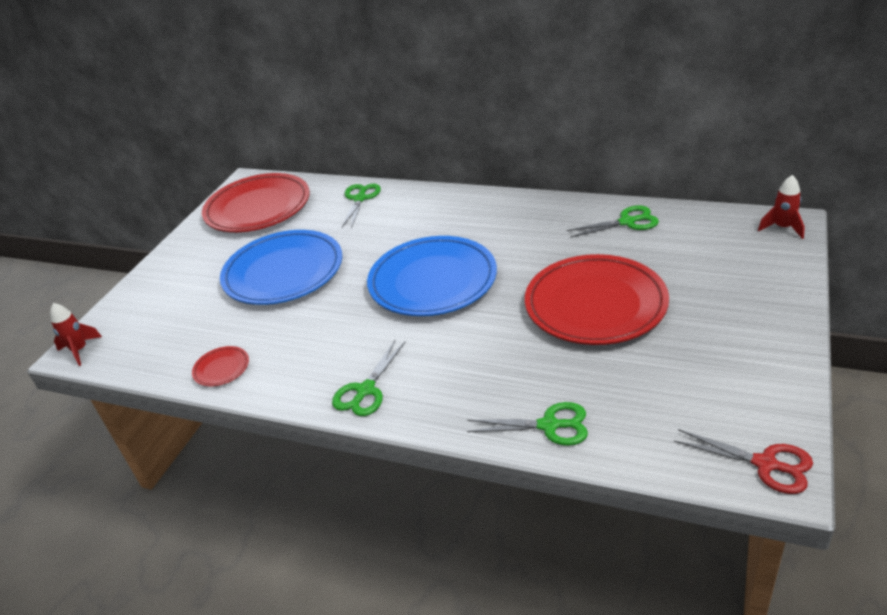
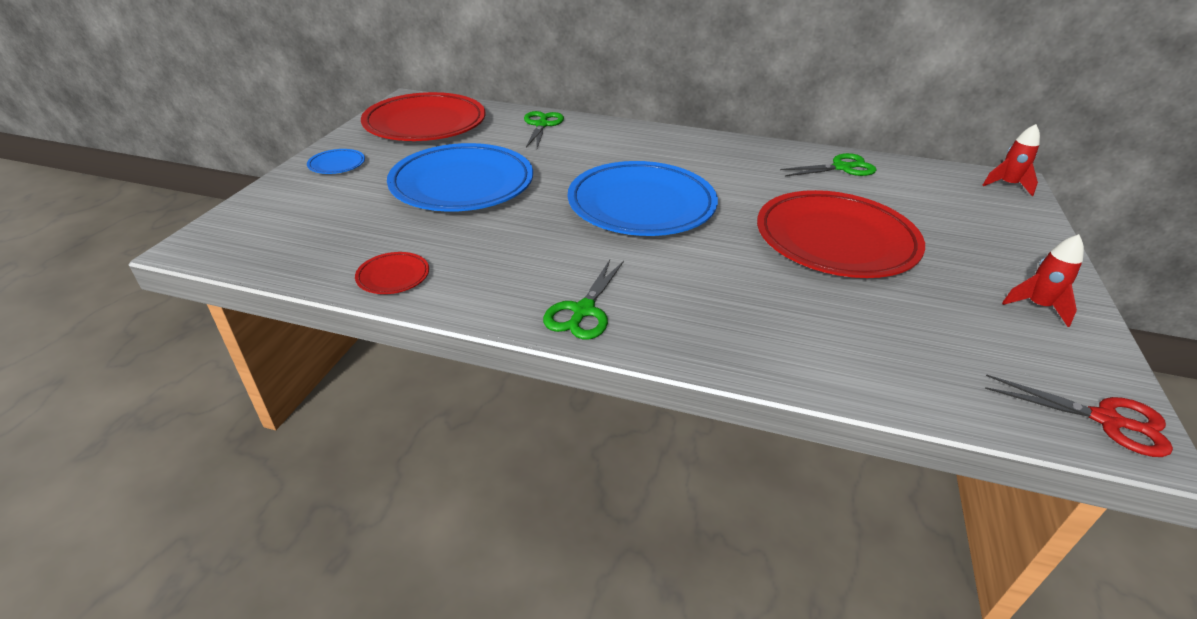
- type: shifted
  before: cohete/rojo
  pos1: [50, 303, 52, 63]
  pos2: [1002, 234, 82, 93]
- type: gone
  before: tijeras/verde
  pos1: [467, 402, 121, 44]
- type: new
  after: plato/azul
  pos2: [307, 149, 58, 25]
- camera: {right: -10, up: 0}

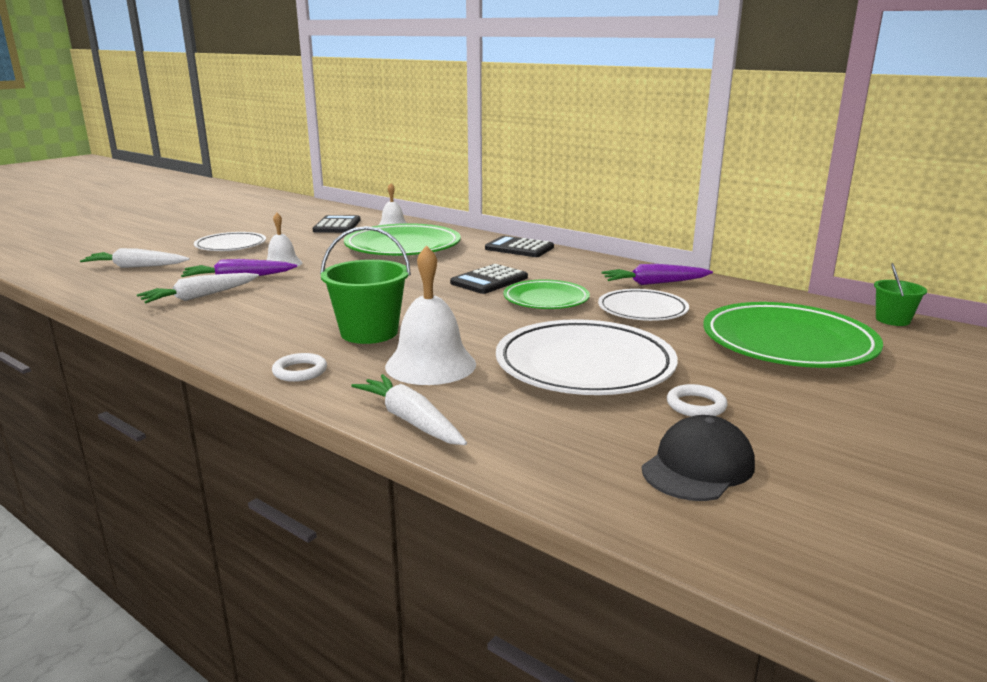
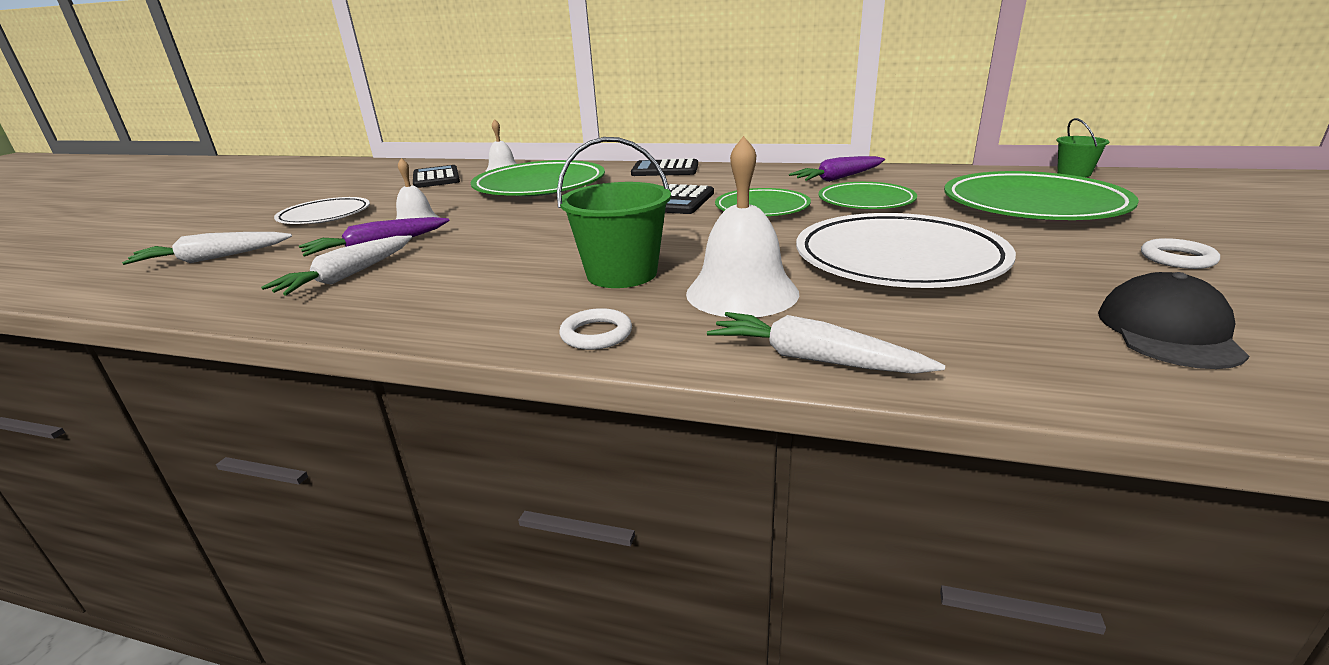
- type: repainted
  before: plato/blanco
  after: plato/verde
  pos1: [598, 289, 91, 32]
  pos2: [819, 182, 98, 27]
- type: shifted
  before: anillo/blanco
  pos1: [667, 384, 61, 33]
  pos2: [1141, 238, 79, 31]
- camera: {right: -20, up: 5}

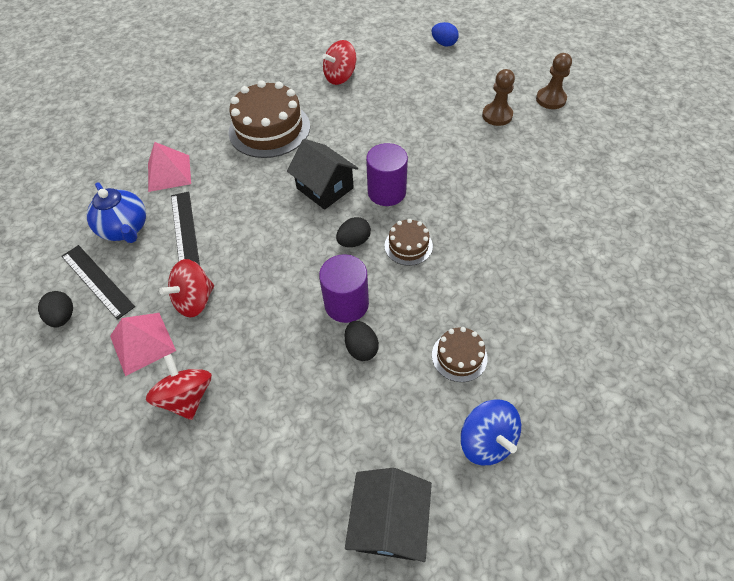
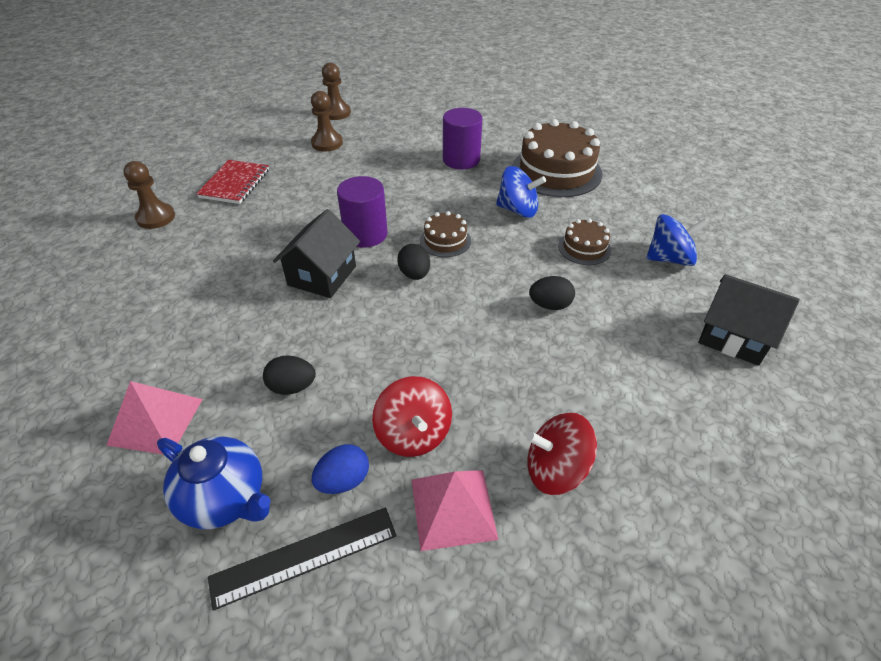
- type: shifted
  before: huevo/azul
  pos1: [432, 22, 27, 25]
  pos2: [312, 444, 57, 50]
- type: swapped
  before: peonza/rojo
  after: peón/marrón
  pos1: [323, 40, 34, 45]
  pos2: [123, 161, 52, 68]
- type: shifted
  before: tarta/marrón
  pos1: [229, 80, 81, 78]
  pos2: [512, 119, 91, 78]
- type: rotated
  before: casa/negro
  pos1: [287, 139, 71, 71]
  pos2: [273, 209, 87, 89]
  turn: -45
- type: rotated
  before: tetera/azul
  pos1: [87, 182, 59, 61]
  pos2: [157, 436, 114, 93]
  turn: 45
- type: gone
  before: regla/negro
  pos1: [171, 191, 29, 74]
- type: shifted
  before: cilindro/morado
  pos1: [319, 254, 50, 69]
  pos2: [443, 108, 40, 62]
- type: shifted
  before: huevo/negro
  pos1: [38, 291, 35, 36]
  pos2: [263, 355, 53, 40]
- type: new
  after: cuaderno/rojo
  pos2: [196, 160, 73, 44]
- type: new
  after: peonza/azul
  pos2: [496, 166, 50, 52]
- camera: {right: -70, up: -10}

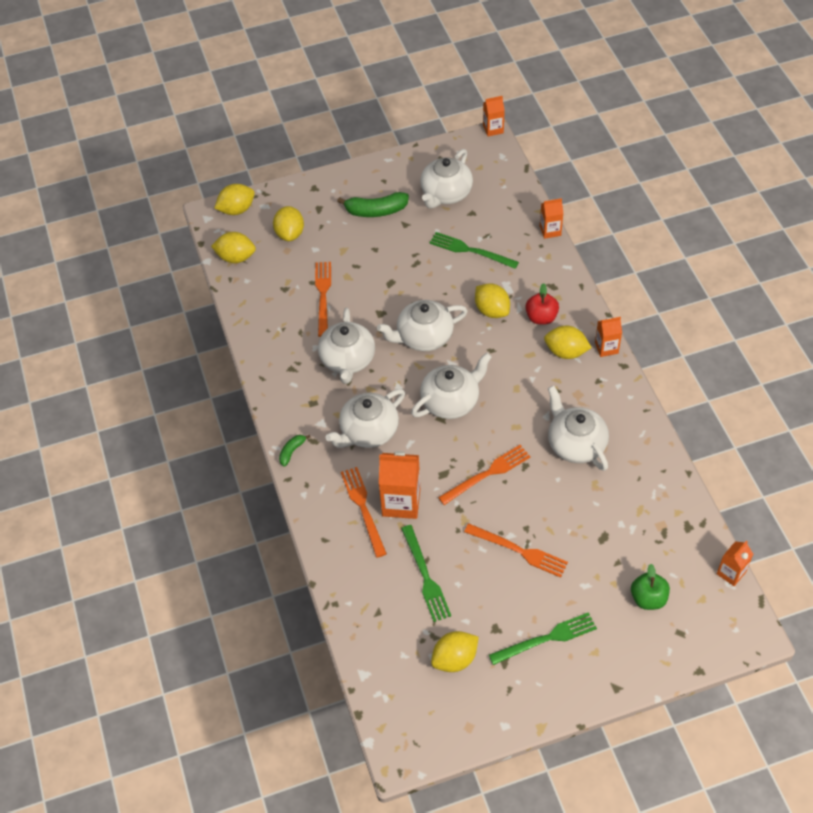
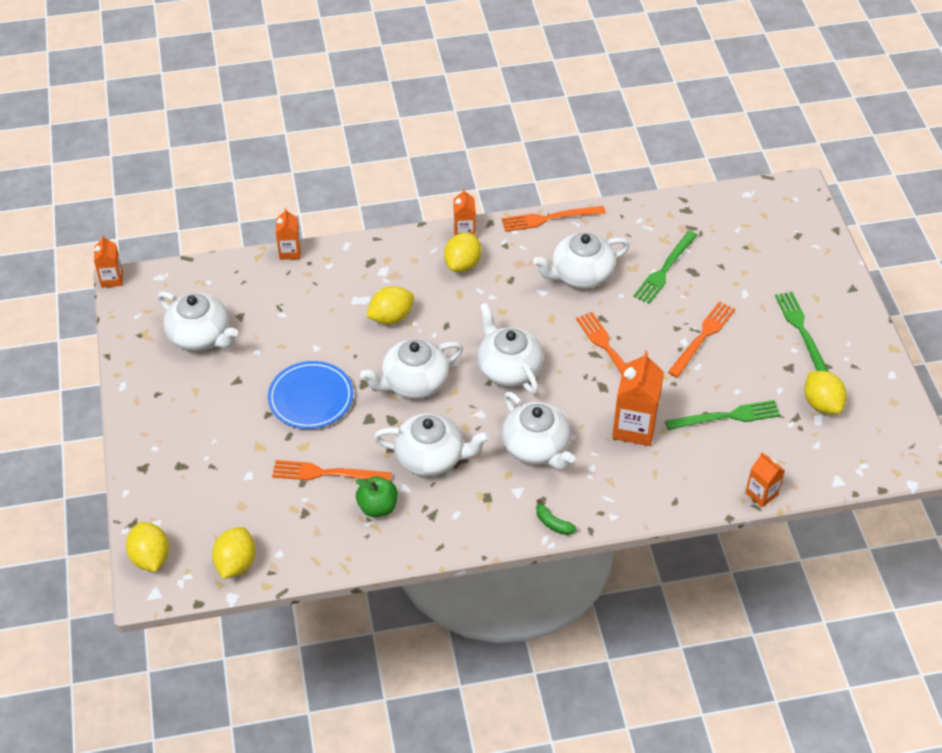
- type: gone
  before: plátano/verde
  pos1: [337, 192, 72, 25]
- type: gone
  before: limón/amarillo
  pos1: [273, 206, 31, 35]
- type: shifted
  before: tenedor/verde
  pos1: [430, 232, 89, 37]
  pos2: [633, 231, 65, 73]
- type: gone
  before: manzana/rojo
  pos1: [526, 283, 33, 42]
- type: rotated
  before: tetera/blanco
  pos1: [377, 300, 91, 51]
  pos2: [360, 339, 103, 60]
  turn: 75
- type: shifted
  before: tenedor/naranja
  pos1: [341, 467, 46, 91]
  pos2: [502, 206, 104, 26]
- type: shifted
  before: cartón de leche/naranja
  pos1: [717, 540, 36, 46]
  pos2: [745, 452, 40, 55]
- type: shifted
  before: manzana/verde
  pos1: [631, 564, 39, 46]
  pos2: [355, 476, 43, 41]
- type: new
  after: plato/azul
  pos2: [268, 361, 85, 68]
- camera: {right: -85, up: -5}

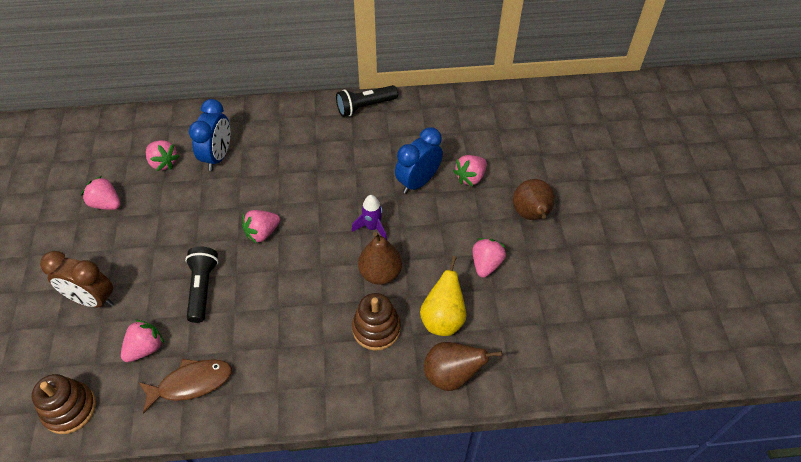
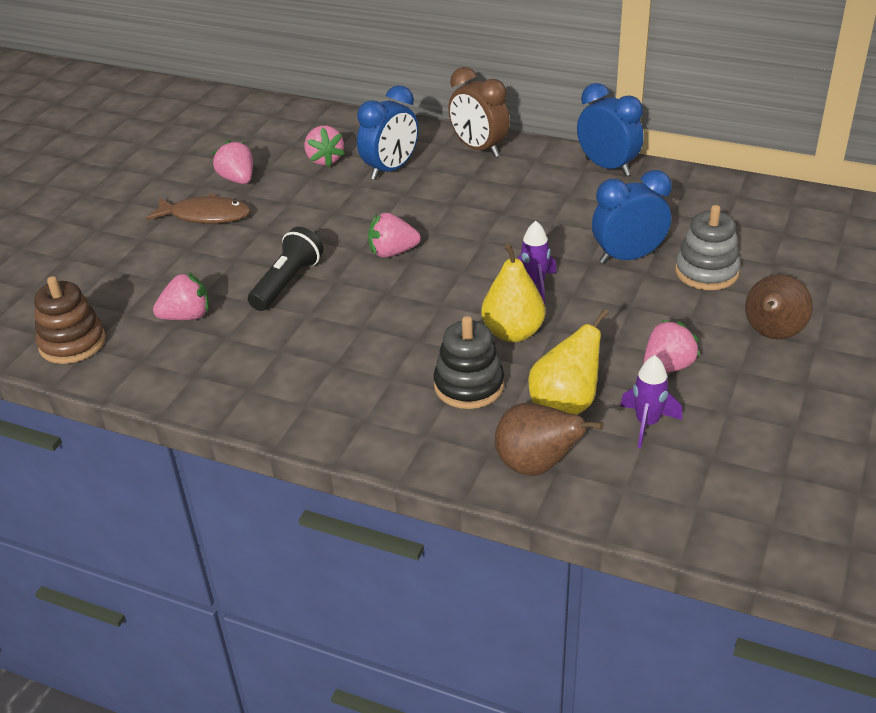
- type: swapped
  before: lámpara de mano/negro
  after: despertador/azul
  pos1: [336, 85, 62, 32]
  pos2: [577, 83, 67, 93]
- type: swapped
  before: fresa/rosa
  after: juguete apilable/gris
  pos1: [453, 155, 34, 31]
  pos2: [675, 205, 66, 85]
- type: repainted
  before: pera/marrón
  after: pera/amarillo
  pos1: [358, 232, 44, 53]
  pos2: [481, 244, 64, 98]
- type: shifted
  before: despertador/marrón
  pos1: [40, 251, 74, 56]
  pos2: [448, 67, 62, 90]
- type: repainted
  before: juguete apilable/marrón
  after: juguete apilable/negro
  pos1: [352, 293, 49, 58]
  pos2: [433, 316, 71, 93]
- type: shifted
  before: pez/marrón
  pos1: [138, 359, 94, 55]
  pos2: [146, 193, 105, 31]
- type: new
  after: cohete/morado
  pos2: [620, 355, 62, 93]
- camera: {right: 30, up: -15}

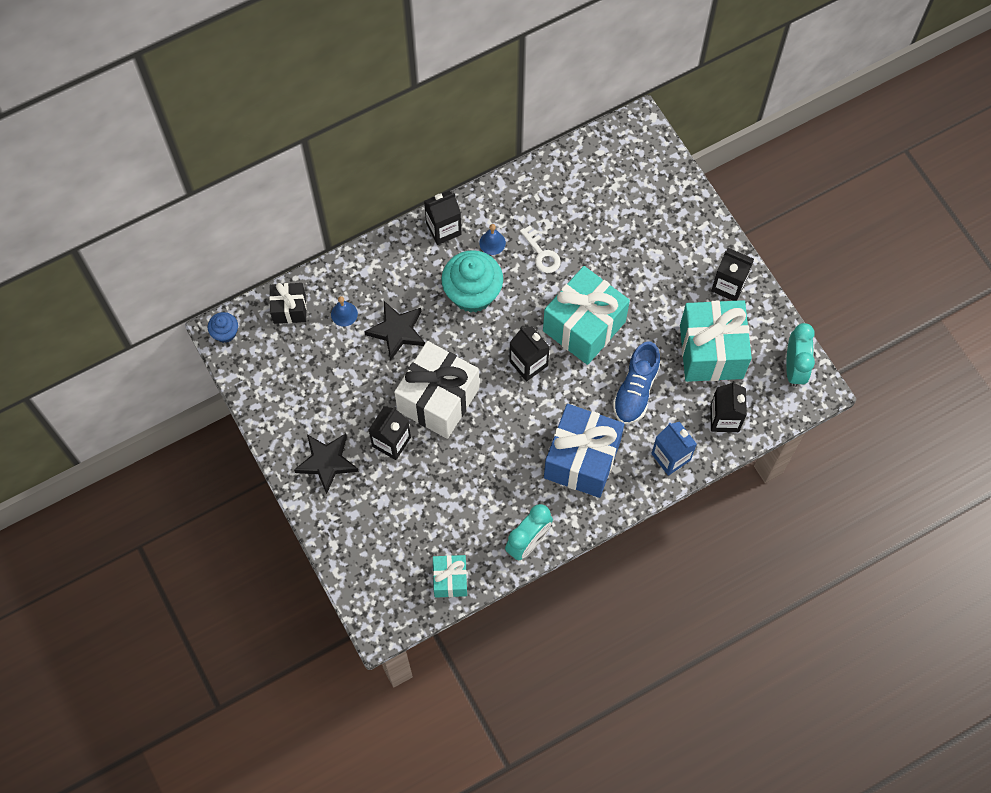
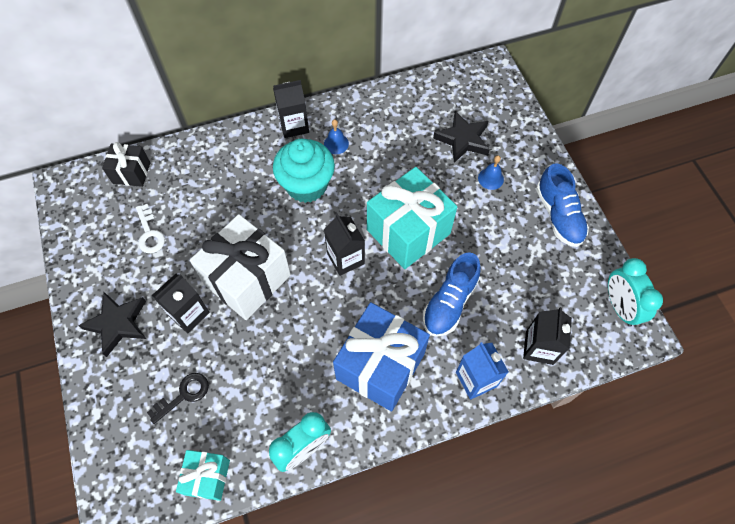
- type: shifted
  before: llave/blanco
  pos1: [520, 226, 41, 47]
  pos2: [136, 204, 29, 49]
- type: swapped
  before: cartón de leche/negro
  after: zapato/azul
  pos1: [711, 248, 43, 53]
  pos2: [536, 163, 53, 84]
- type: shifted
  before: campana/azul
  pos1: [331, 296, 27, 31]
  pos2: [478, 155, 26, 35]
- type: gone
  before: regalo/turquesa
  pos1: [680, 300, 72, 82]
- type: shifted
  before: estrella/negro
  pos1: [365, 301, 60, 60]
  pos2: [433, 111, 56, 52]
- type: gone
  before: magdalena/azul
  pos1: [208, 312, 30, 31]
- type: rotated
  before: despertador/turquesa
  pos1: [786, 323, 29, 64]
  pos2: [608, 258, 55, 68]
  turn: 150
- type: new
  after: llave/negro
  pos2: [147, 373, 62, 51]
- camera: {right: 10, up: -5}

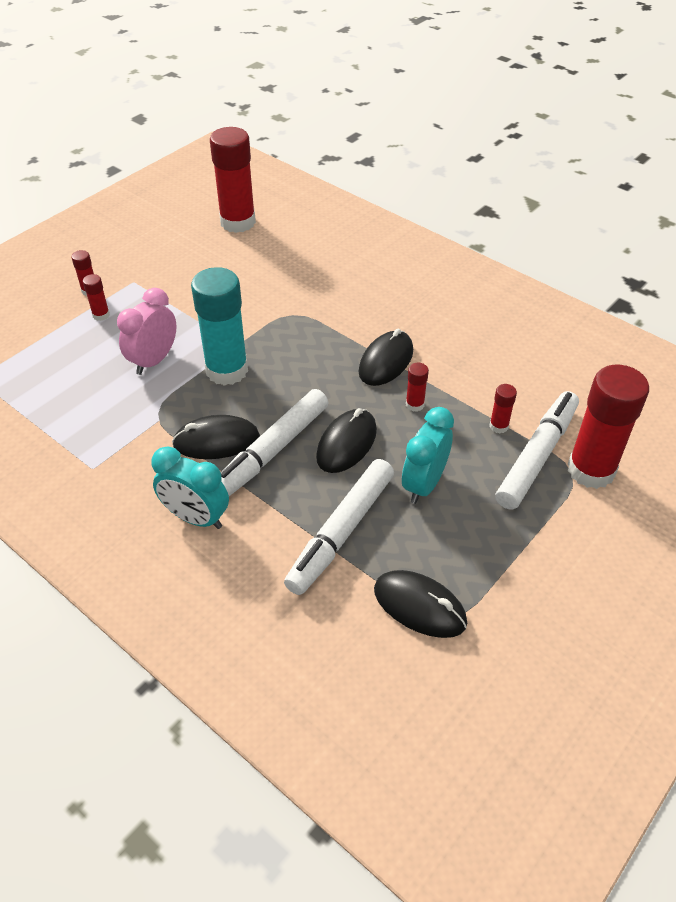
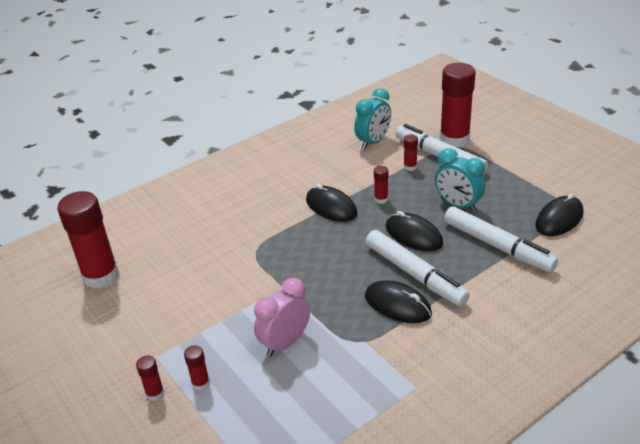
- type: gone
  before: barra de pegamento/turquesa
  pos1: [191, 267, 57, 119]
- type: rotated
  before: despertador/rosa
  pos1: [117, 288, 59, 87]
  pos2: [254, 278, 56, 79]
  turn: 90
- type: rotated
  before: ratón/negro
  pos1: [172, 415, 88, 44]
  pos2: [365, 280, 67, 43]
  turn: -60
- type: shifted
  before: despertador/turquesa
  pos1: [151, 446, 78, 83]
  pos2: [354, 88, 37, 61]
- camera: {right: -75, up: -10}

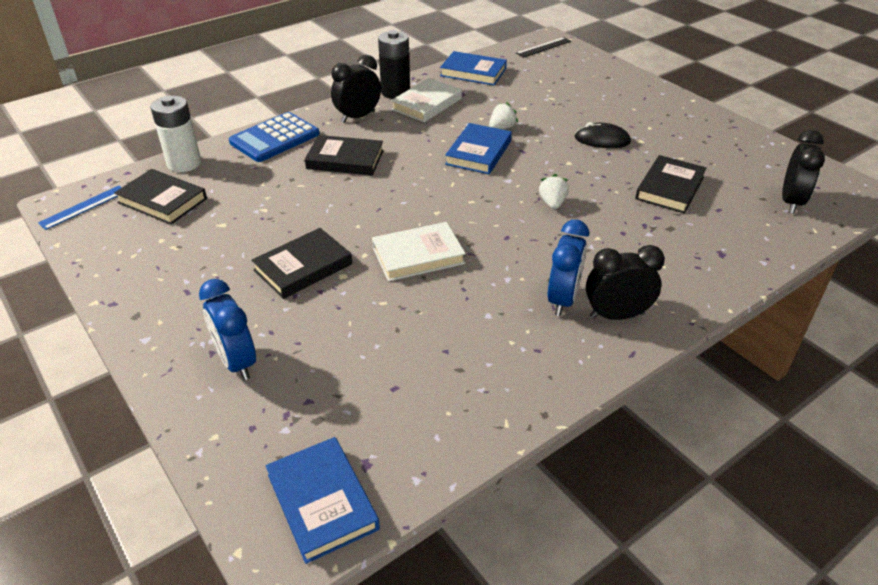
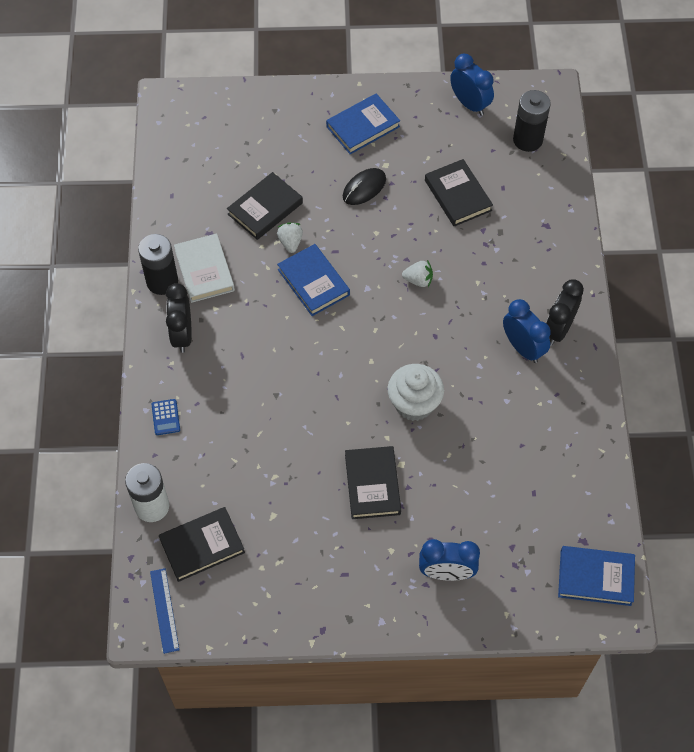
- type: gone
  before: regla/negro
  pos1: [516, 37, 55, 21]
- type: shifted
  before: libro/azul
  pos1: [440, 51, 67, 35]
  pos2: [326, 93, 74, 61]
- type: scaled
  before: calculadora/azul
  pos1: [229, 112, 90, 50]
  pos2: [151, 399, 29, 36]
  scale: 0.45
- type: swapped
  before: despertador/negro
  after: pila/negro
  pos1: [782, 130, 43, 84]
  pos2: [513, 90, 38, 62]
- type: shifted
  before: libro/negro
  pos1: [305, 135, 79, 41]
  pos2: [227, 172, 76, 68]
- type: rotated
  before: fresa/blanco
  pos1: [539, 174, 30, 35]
  pos2: [402, 260, 31, 27]
  turn: 150
- type: swapped
  before: libro/blanco
  after: magdalena/blanco
  pos1: [372, 222, 94, 59]
  pos2: [388, 364, 56, 57]
- type: new
  after: despertador/azul
  pos2: [450, 54, 44, 62]
- camera: {right: -55, up: 20}

